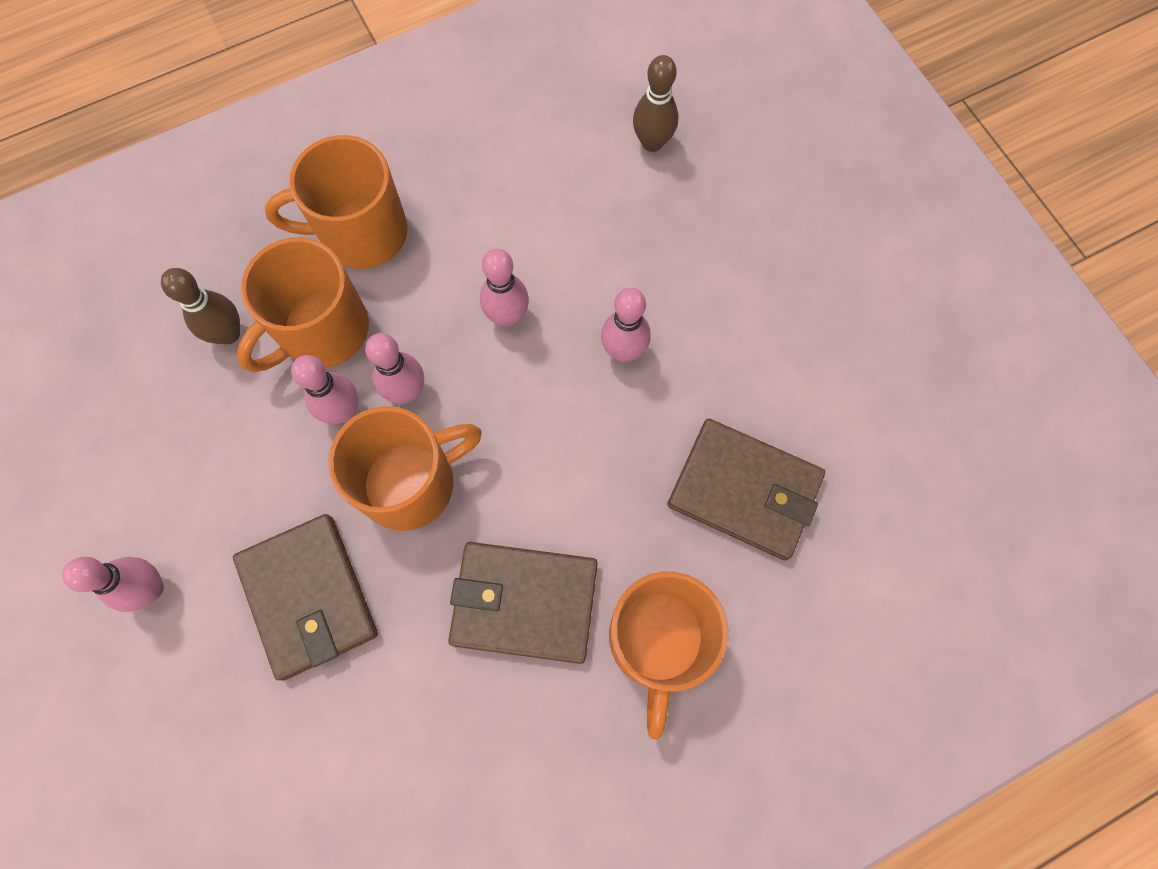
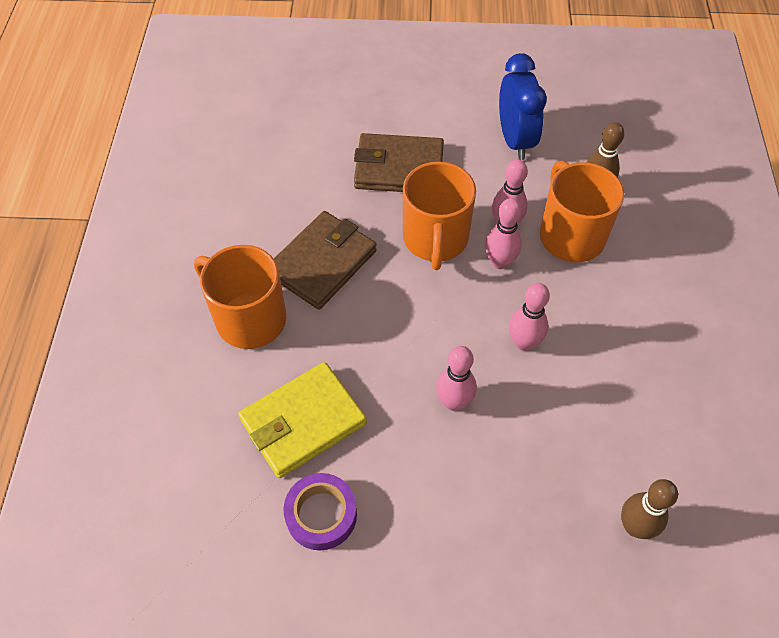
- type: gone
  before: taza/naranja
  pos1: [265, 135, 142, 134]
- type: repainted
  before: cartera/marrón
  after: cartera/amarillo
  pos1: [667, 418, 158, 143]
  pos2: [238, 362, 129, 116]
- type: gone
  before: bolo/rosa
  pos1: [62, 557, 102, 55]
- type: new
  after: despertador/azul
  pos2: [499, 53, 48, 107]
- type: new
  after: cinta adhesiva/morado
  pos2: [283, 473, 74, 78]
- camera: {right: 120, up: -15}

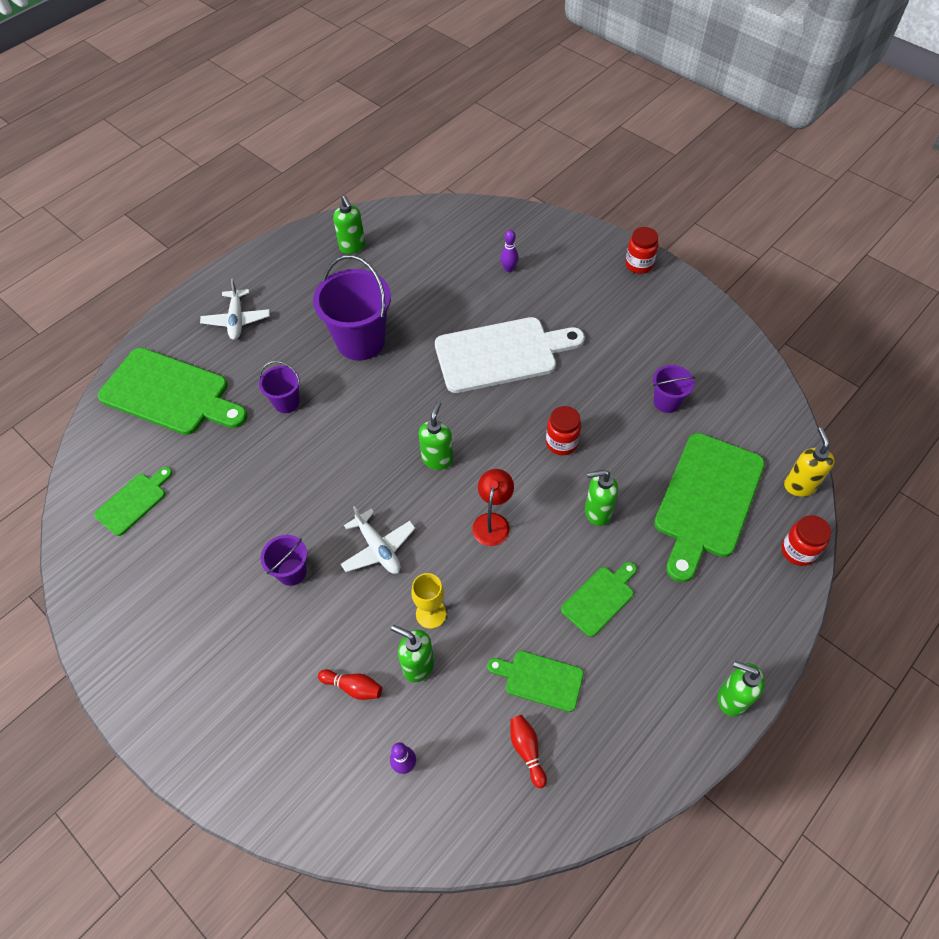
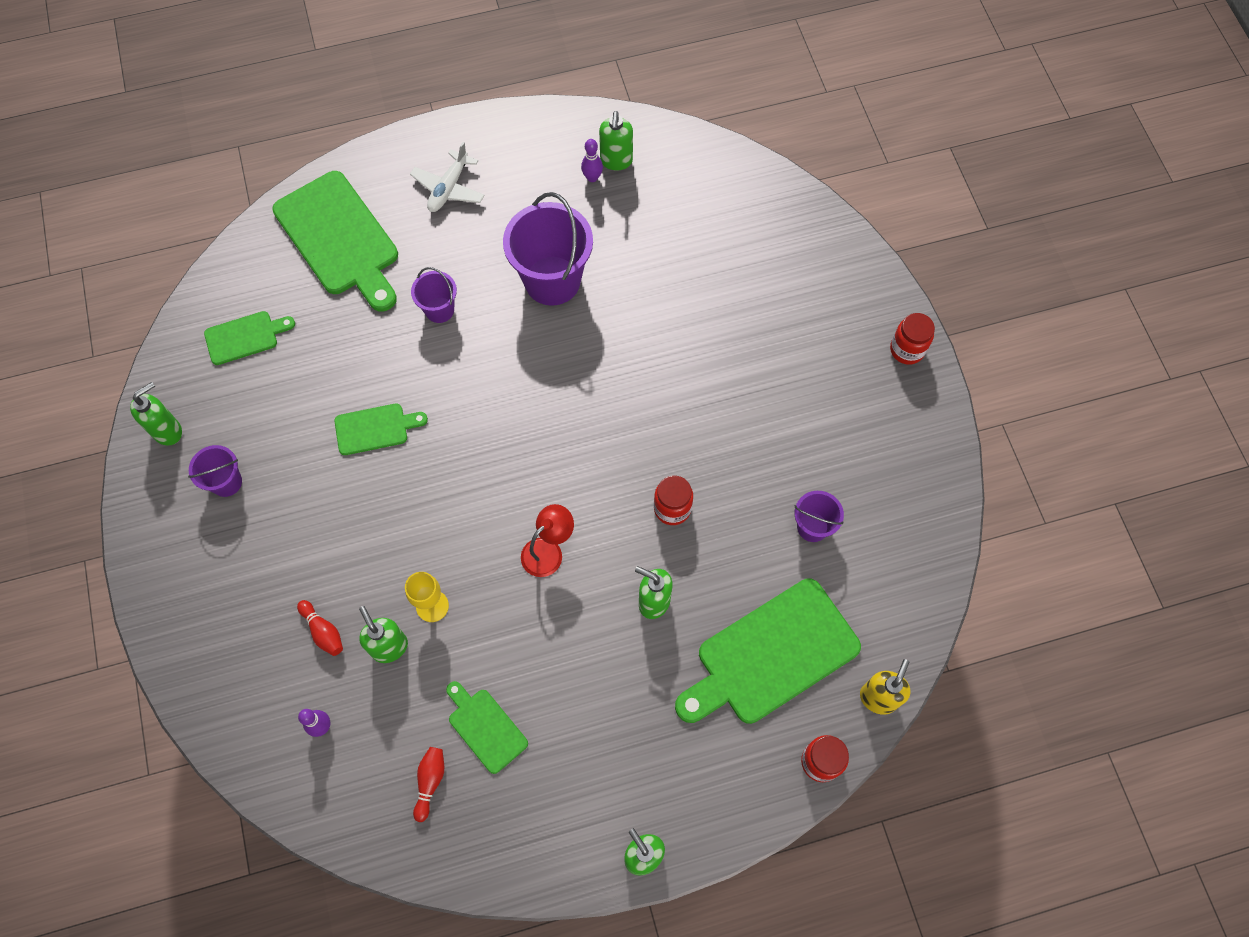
- type: shifted
  before: bolo/morado
  pos1: [500, 230, 19, 42]
  pos2: [581, 139, 22, 43]
- type: gone
  before: tabla de cortar/blanco
  pos1: [435, 317, 150, 76]
- type: shifted
  before: dispensador de jabón/verde
  pos1: [418, 401, 35, 69]
  pos2: [130, 382, 52, 63]
- type: gone
  before: avión/blanco
  pos1: [340, 506, 75, 68]
- type: shifted
  before: balde/morado
  pos1: [260, 535, 47, 51]
  pos2: [188, 445, 54, 52]
- type: shifted
  before: tabla de cortar/verde
  pos1: [561, 562, 76, 75]
  pos2: [334, 403, 94, 52]
- camera: {right: 30, up: 10}

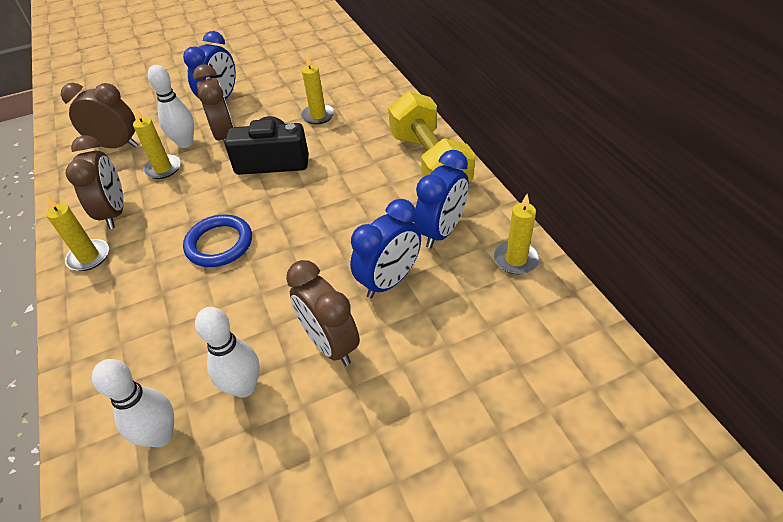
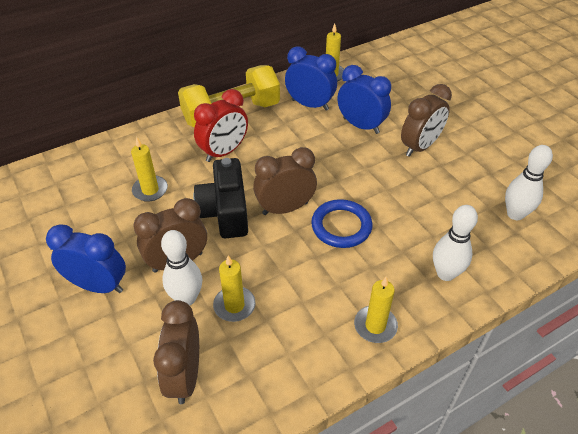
- type: shifted
  before: despertador/marrón
  pos1: [66, 136, 58, 93]
  pos2: [253, 147, 64, 68]
- type: shifted
  before: bolo/blanco
  pos1: [195, 307, 65, 91]
  pos2: [433, 205, 45, 76]
- type: new
  after: despertador/rojo
  pos2: [194, 89, 54, 73]
- camera: {right: -100, up: 0}

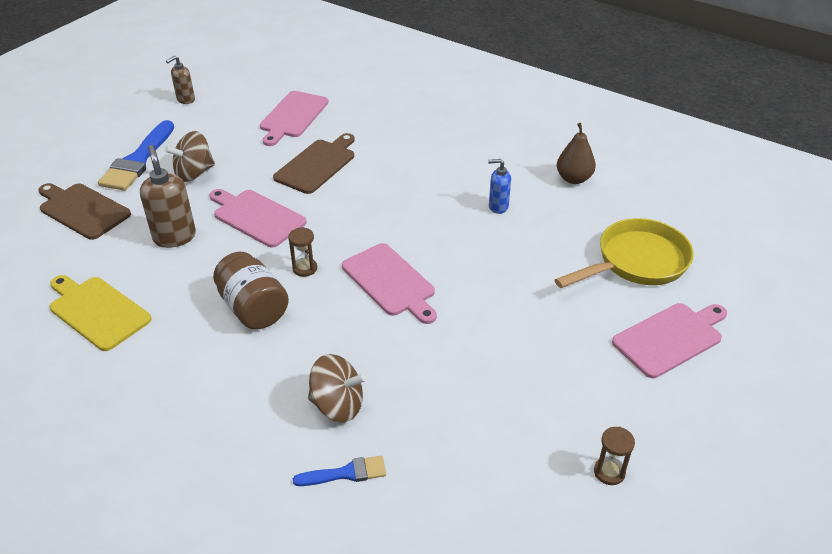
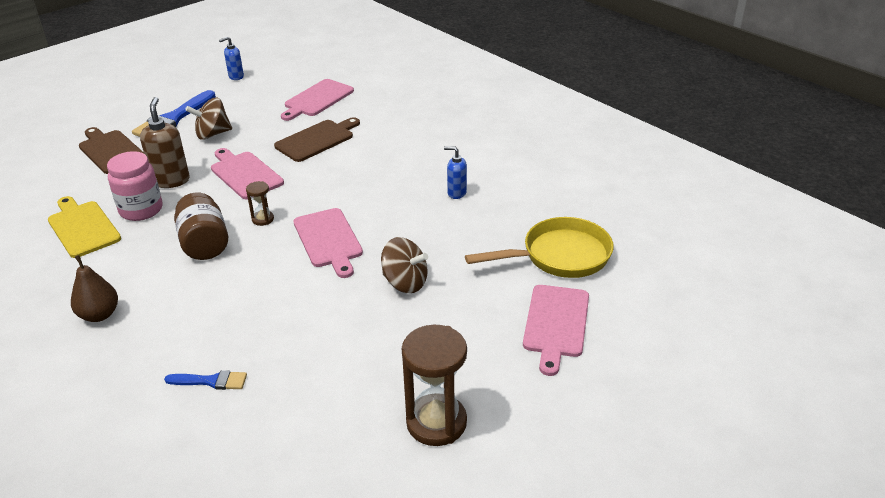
- type: repainted
  before: dispensador de jabón/marrón
  after: dispensador de jabón/azul
  pos1: [166, 56, 29, 48]
  pos2: [219, 37, 25, 43]
- type: shifted
  before: pera/marrón
  pos1: [557, 123, 39, 61]
  pos2: [71, 255, 47, 67]
- type: rotated
  before: tabla de cortar/rosa
  pos1: [612, 303, 115, 75]
  pos2: [523, 285, 66, 91]
  turn: 120
- type: shifted
  before: peonza/marrón
  pos1: [308, 354, 59, 68]
  pos2: [381, 237, 47, 56]
- type: scaled
  before: reloj de arena/marrón
  pos1: [594, 427, 41, 58]
  pos2: [402, 325, 65, 121]
  scale: 2.08
- type: new
  after: tarro/rosa
  pos2: [107, 151, 55, 70]
- camera: {right: 15, up: -5}

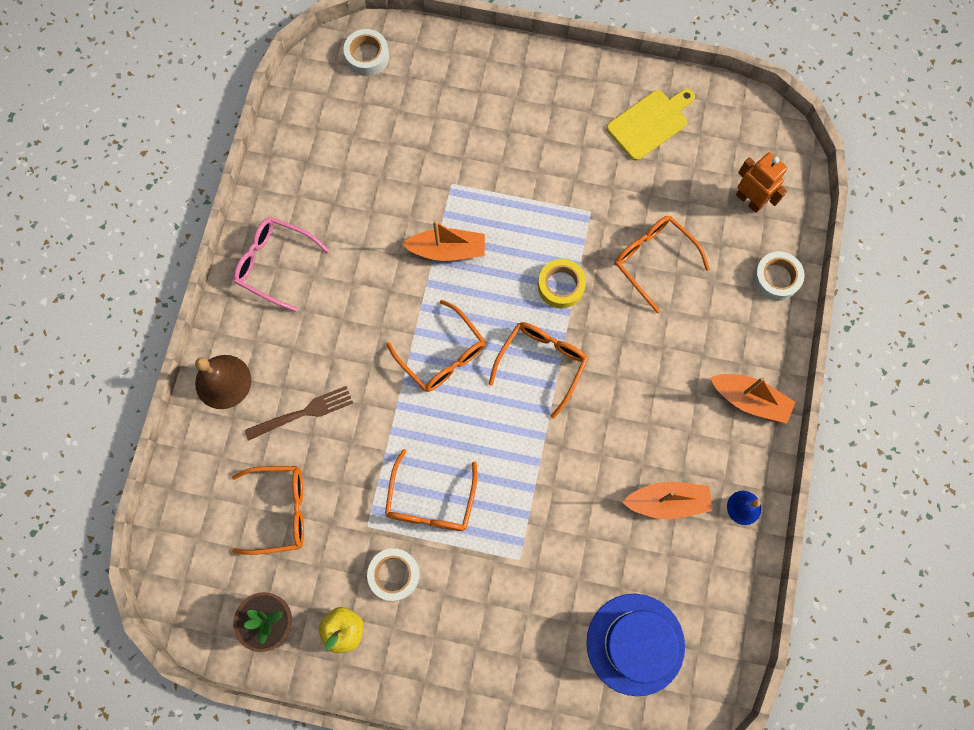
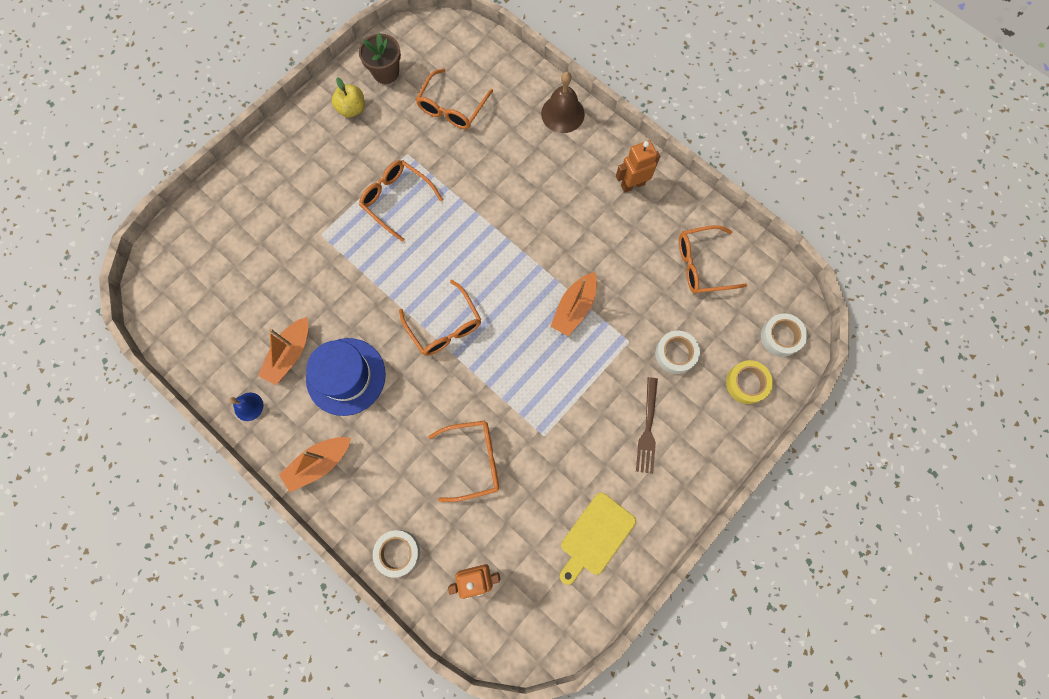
- type: rotated
  before: tabla de cortar/amarillo
  pos1: [607, 89, 88, 72]
  pos2: [560, 492, 76, 93]
  turn: 45
- type: swapped
  before: gafas/rosa
  after: robot/naranja
  pos1: [234, 217, 95, 95]
  pos2: [616, 140, 44, 53]
- type: shifted
  before: cinta adhesiva/amarillo
  pos1: [538, 259, 48, 50]
  pos2: [726, 360, 47, 44]
- type: shifted
  before: gafas/naranja
  pos1: [386, 299, 99, 93]
  pos2: [679, 225, 68, 69]
- type: shifted
  before: tenedor/marrón
  pos1: [245, 386, 108, 55]
  pos2: [636, 377, 22, 97]
- type: shifted
  before: cinta adhesiva/blanco
  pos1: [367, 548, 53, 53]
  pos2: [655, 331, 45, 43]
- type: shifted
  before: sombrero/azul
  pos1: [586, 594, 99, 102]
  pos2: [306, 338, 80, 78]
- camera: {right: 120, up: 0}

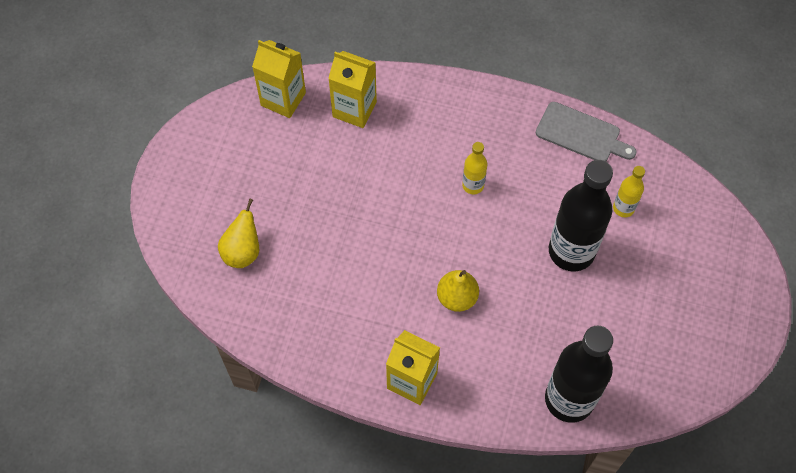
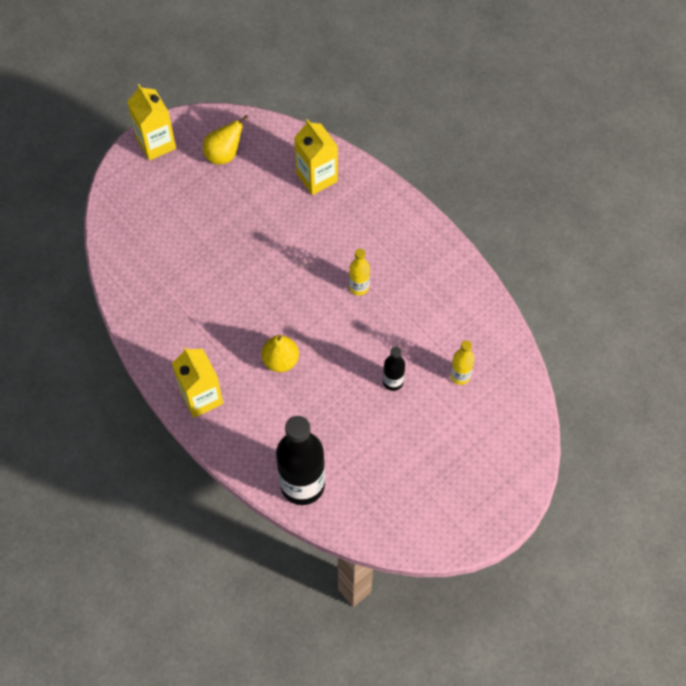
- type: shifted
  before: cartón de leche/amarillo
  pos1: [252, 40, 54, 78]
  pos2: [127, 84, 49, 77]
- type: gone
  before: tabla de cortar/gris
  pos1: [536, 102, 100, 59]
- type: scaled
  before: botella/negro
  pos1: [549, 160, 64, 111]
  pos2: [383, 347, 22, 44]
  scale: 0.48
- type: shifted
  before: pera/amarillo
  pos1: [218, 199, 41, 69]
  pos2: [203, 115, 45, 49]
- camera: {right: 35, up: 0}

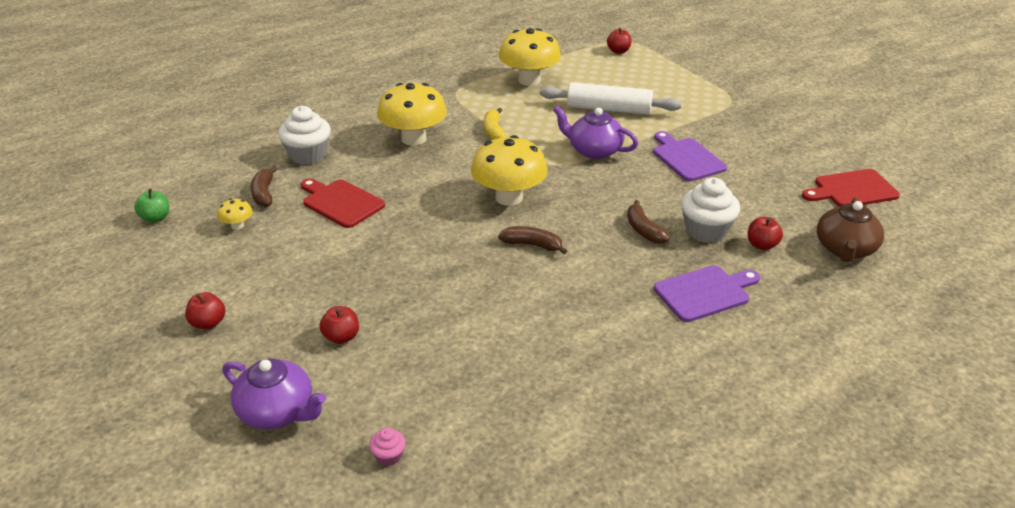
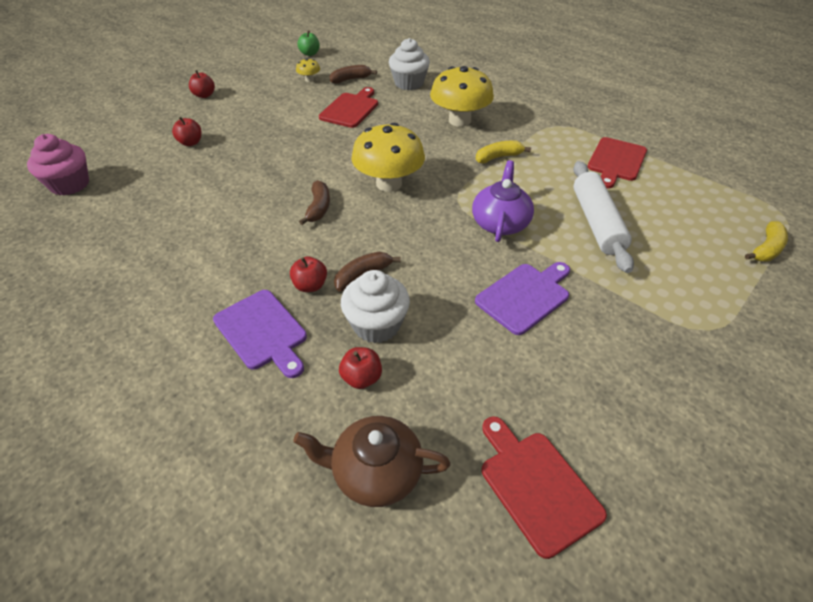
- type: swapped
  before: seta/amarillo
  after: tabla de cortar/rojo
  pos1: [499, 28, 62, 58]
  pos2: [588, 137, 59, 52]
- type: shifted
  before: manzana/rojo
  pos1: [607, 28, 24, 26]
  pos2: [290, 256, 37, 36]
- type: gone
  before: tetera/morado
  pos1: [222, 359, 104, 70]
- type: scaled
  before: magdalena/rosa
  pos1: [369, 428, 37, 38]
  pos2: [27, 134, 62, 62]
  scale: 2.14
- type: new
  after: plátano/amarillo
  pos2: [745, 221, 43, 41]
- camera: {right: 75, up: 10}

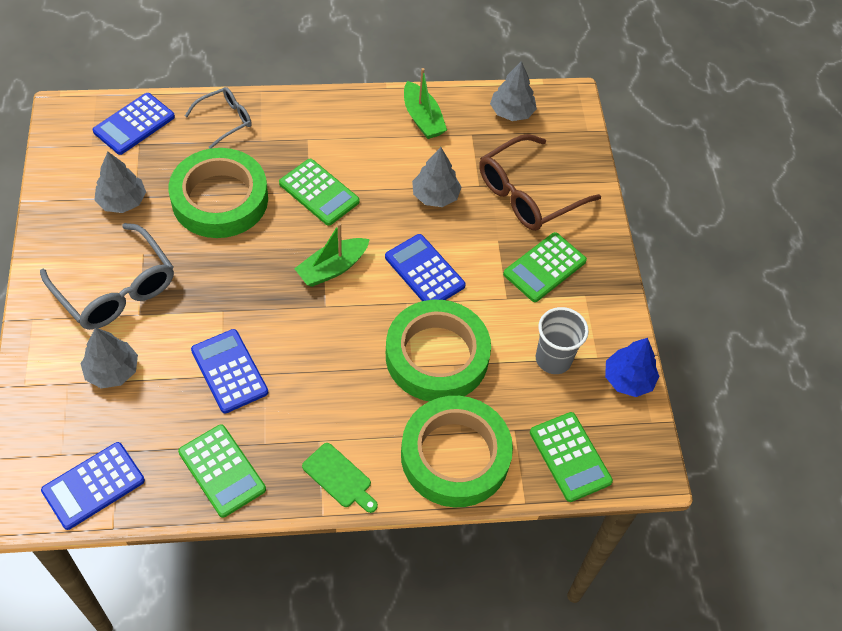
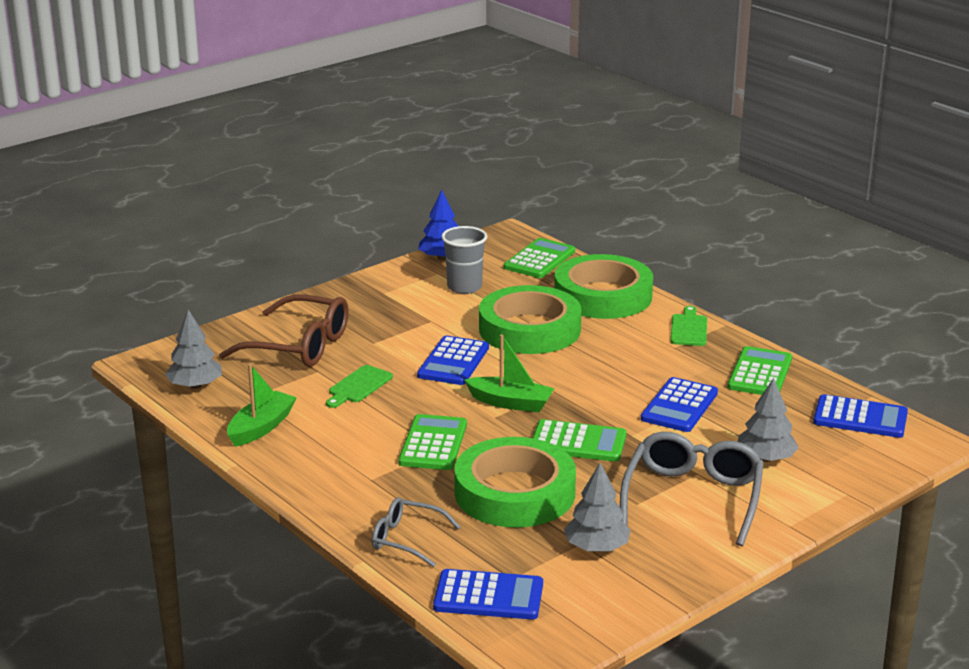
- type: swapped
  before: árbol/gris
  after: tabla de cortar/verde
  pos1: [412, 147, 50, 60]
  pos2: [326, 365, 67, 43]
- type: shifted
  before: calculadora/verde
  pos1: [503, 232, 84, 70]
  pos2: [532, 419, 94, 43]
- camera: {right: -120, up: -30}

